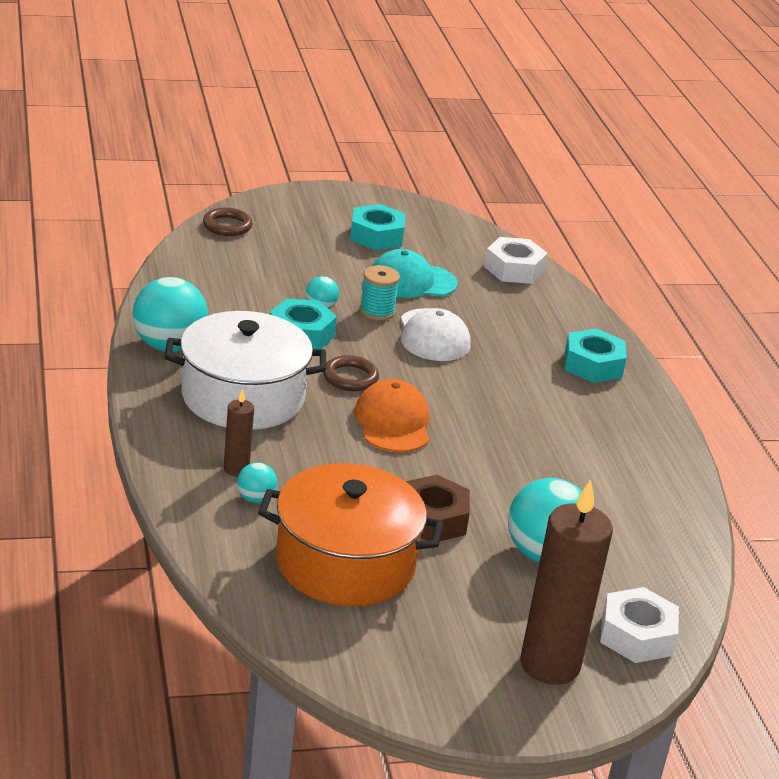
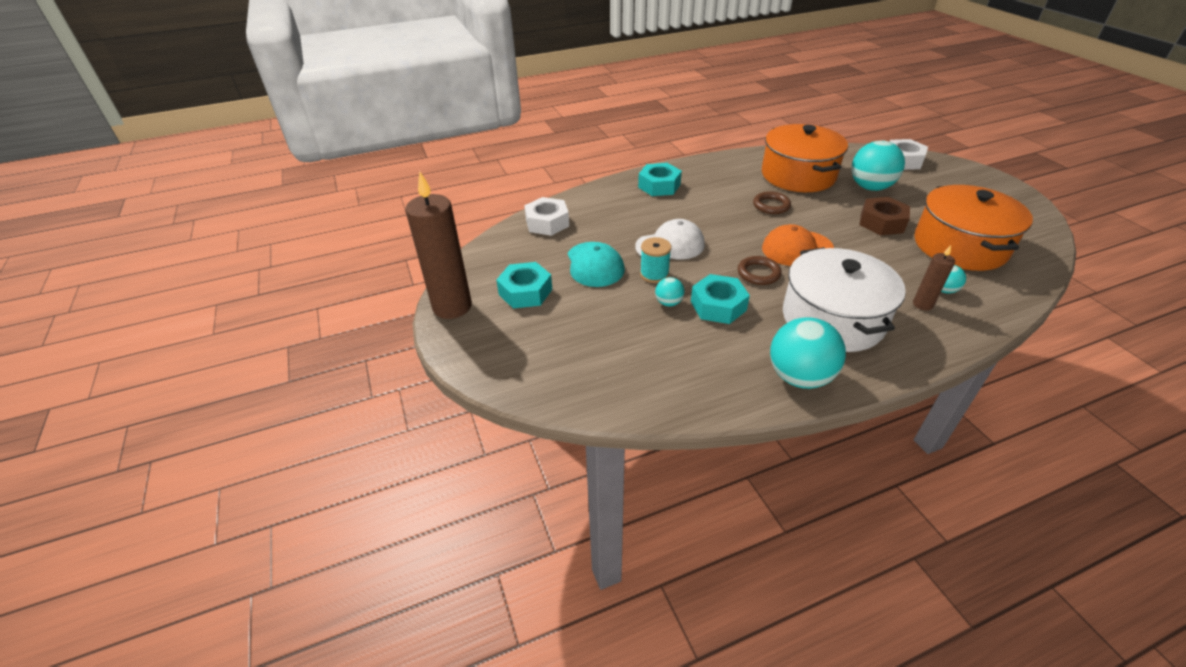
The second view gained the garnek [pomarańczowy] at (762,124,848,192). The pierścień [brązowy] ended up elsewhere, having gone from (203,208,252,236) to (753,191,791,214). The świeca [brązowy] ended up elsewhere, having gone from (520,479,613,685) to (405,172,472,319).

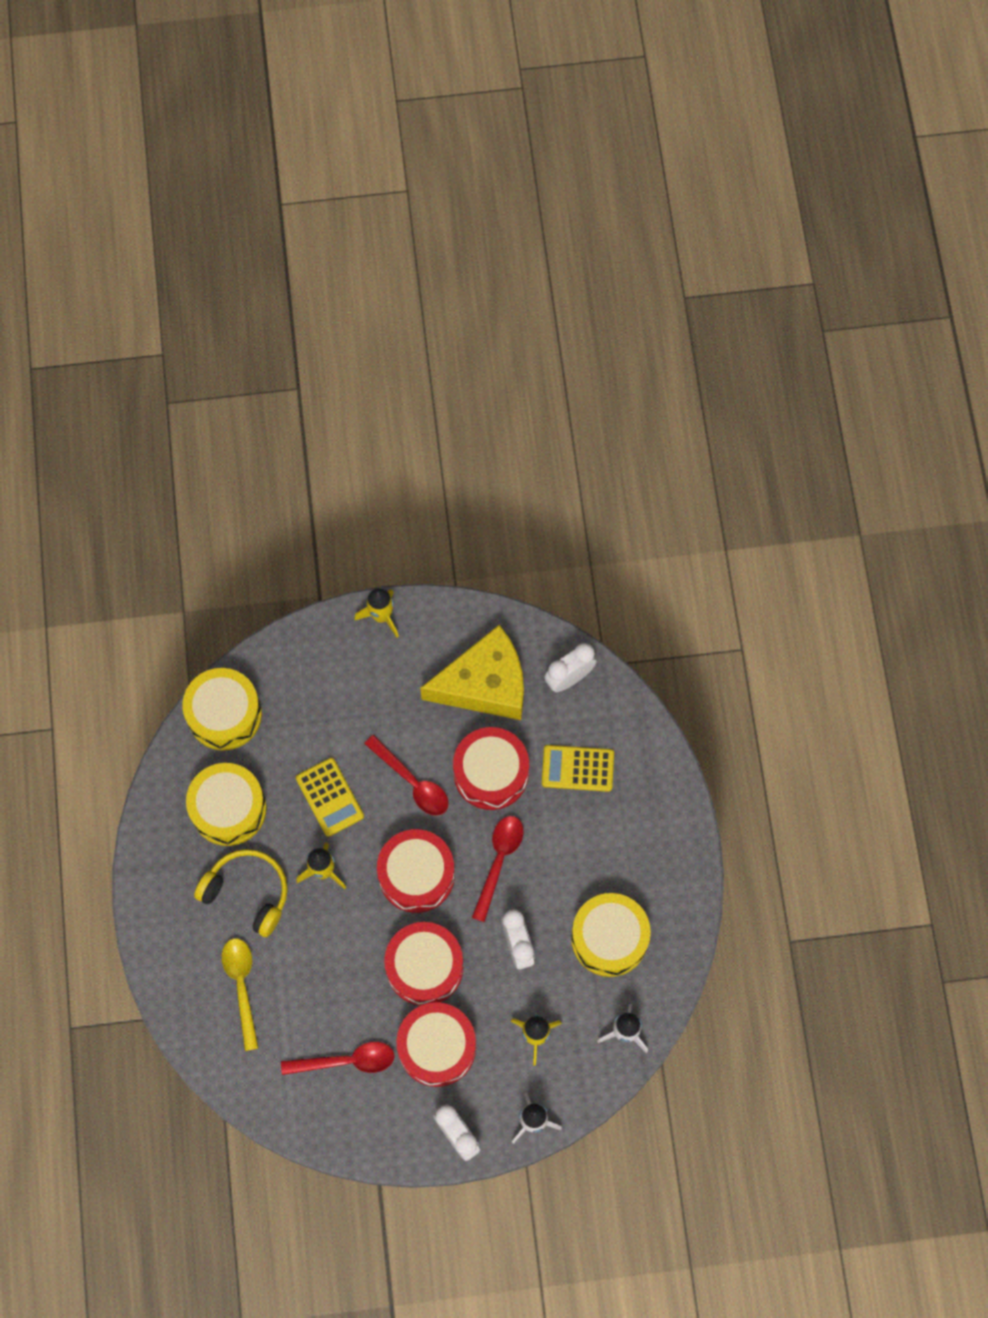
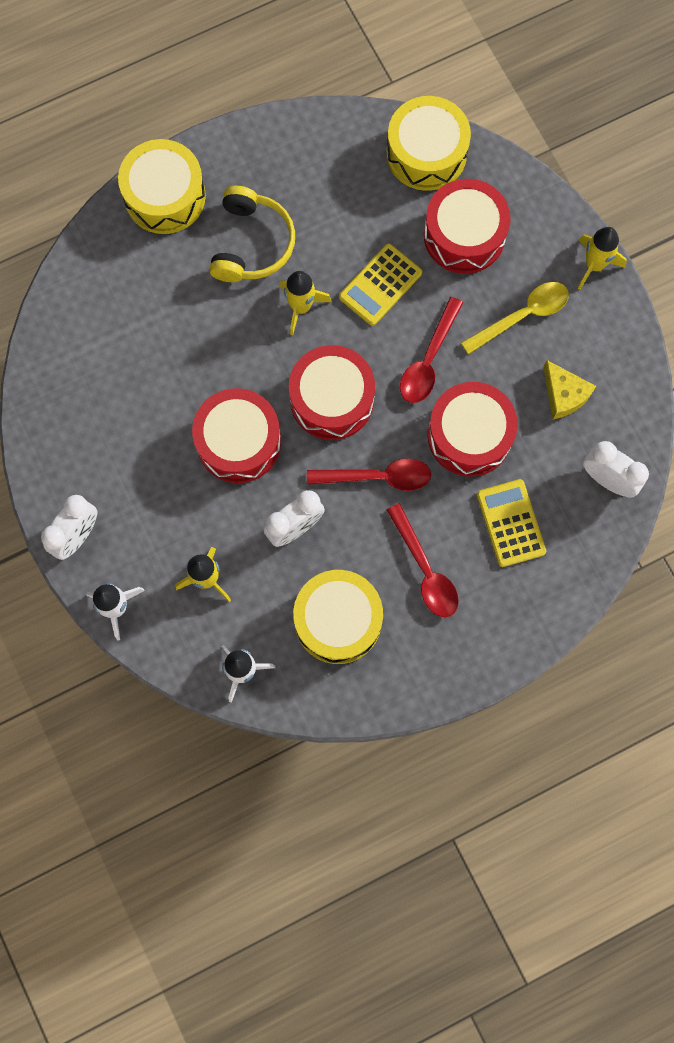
The bęben [żółty] ended up elsewhere, having gone from (186,763,267,846) to (118,139,206,234). The łyżka [żółty] ended up elsewhere, having gone from (222,938,259,1051) to (461,282,569,355). The łyżka [czerwony] ended up elsewhere, having gone from (281,1042,394,1075) to (387,503,459,618). The bęben [czerwony] ended up elsewhere, having gone from (396,1002,476,1087) to (424,179,511,274). The size of the ser [żółty] at (420,625,524,720) changed by a factor of 0.48.

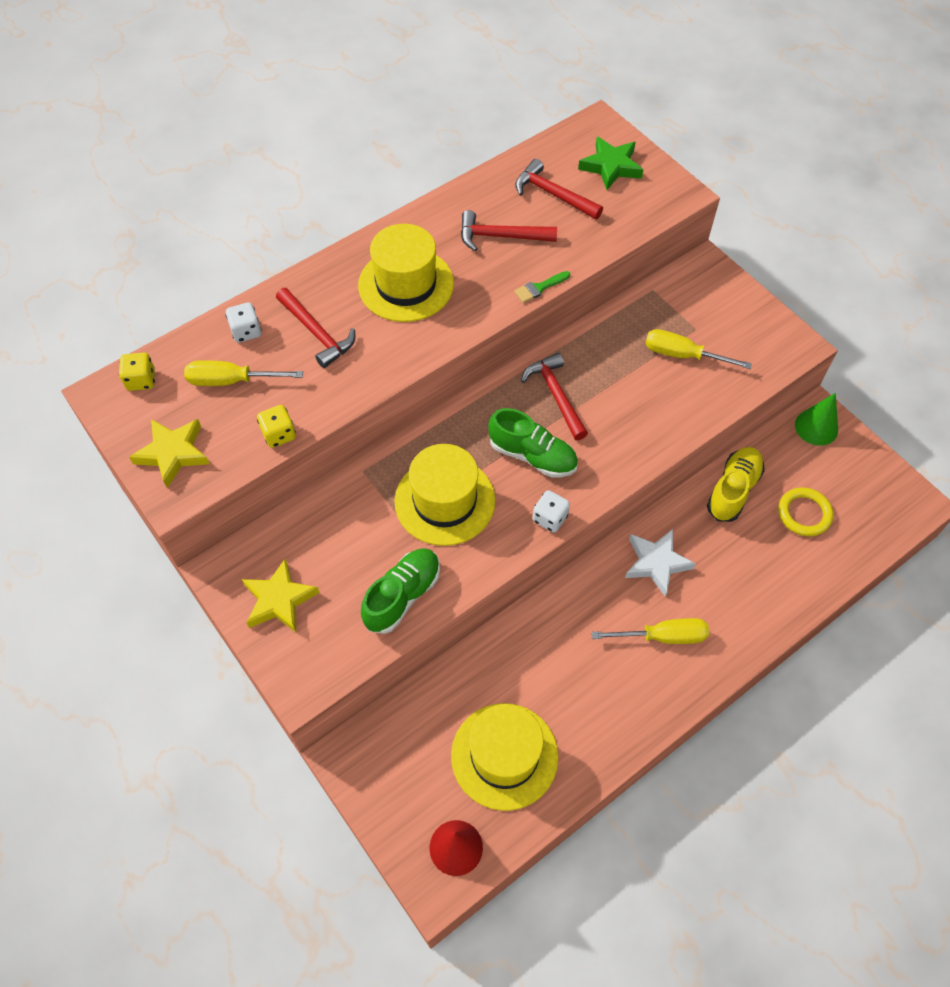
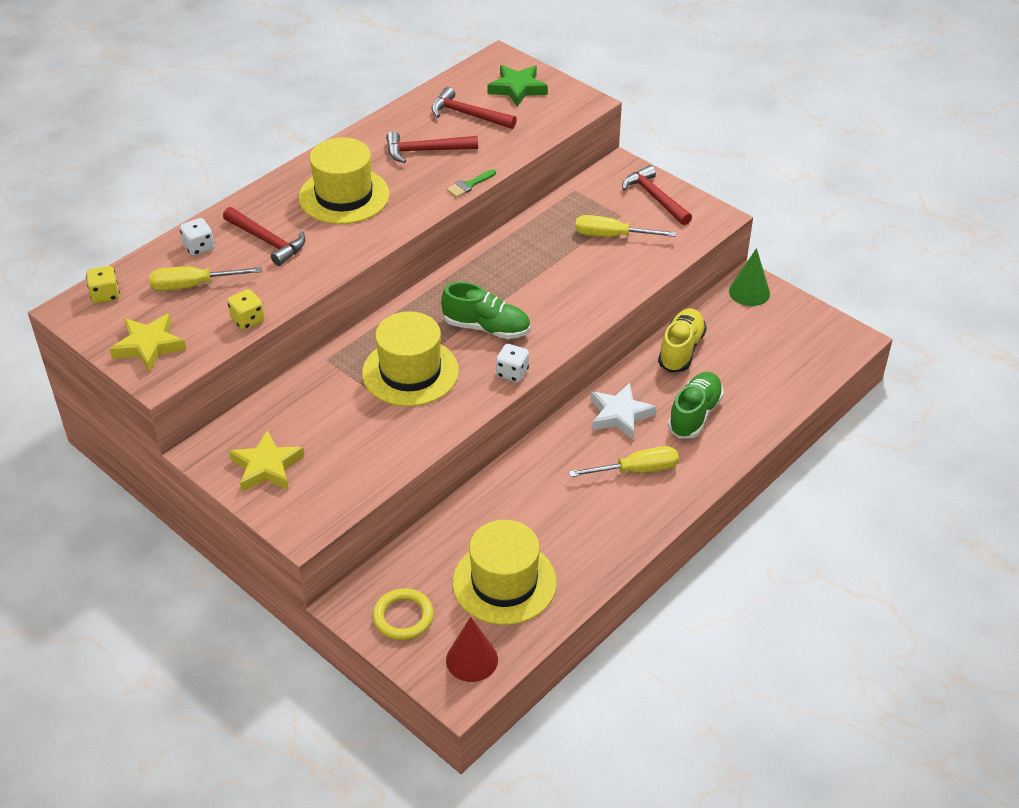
The but [zielony] ended up elsewhere, having gone from (361,548,440,634) to (668,372,724,438). The młotek [czerwony] ended up elsewhere, having gone from (521,353,588,440) to (622,165,692,225). The pierścień [żółty] ended up elsewhere, having gone from (778,487,833,536) to (373,588,434,640).

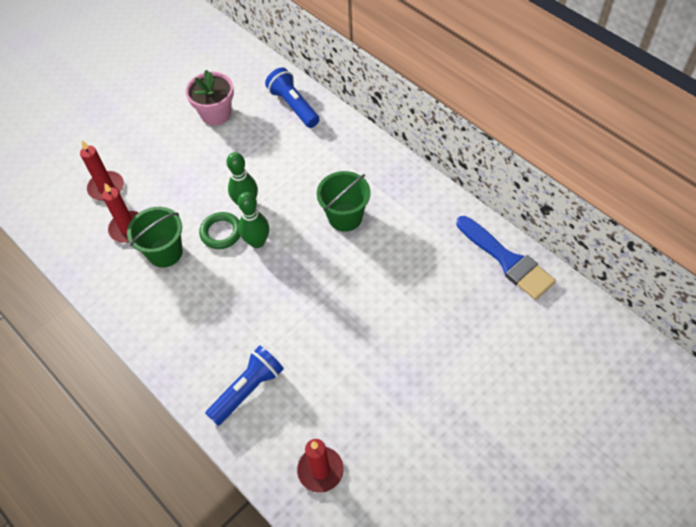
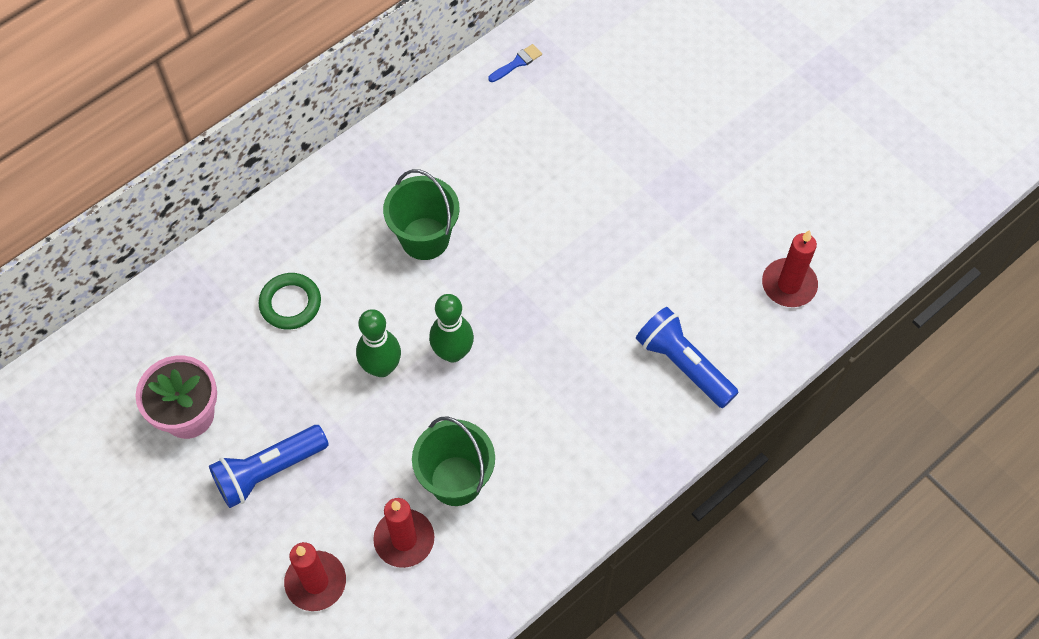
The pierścień [zielony] ended up elsewhere, having gone from (199,212,240,249) to (259,273,321,330). The latarka [niebieski] ended up elsewhere, having gone from (265,67,320,128) to (209,425,329,508). The size of the pędzel [niebieski] at (456,216,556,300) changed by a factor of 0.41.

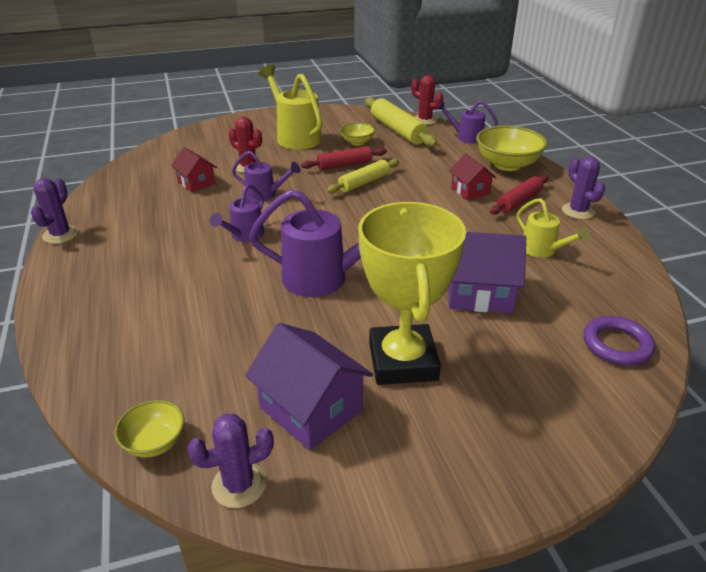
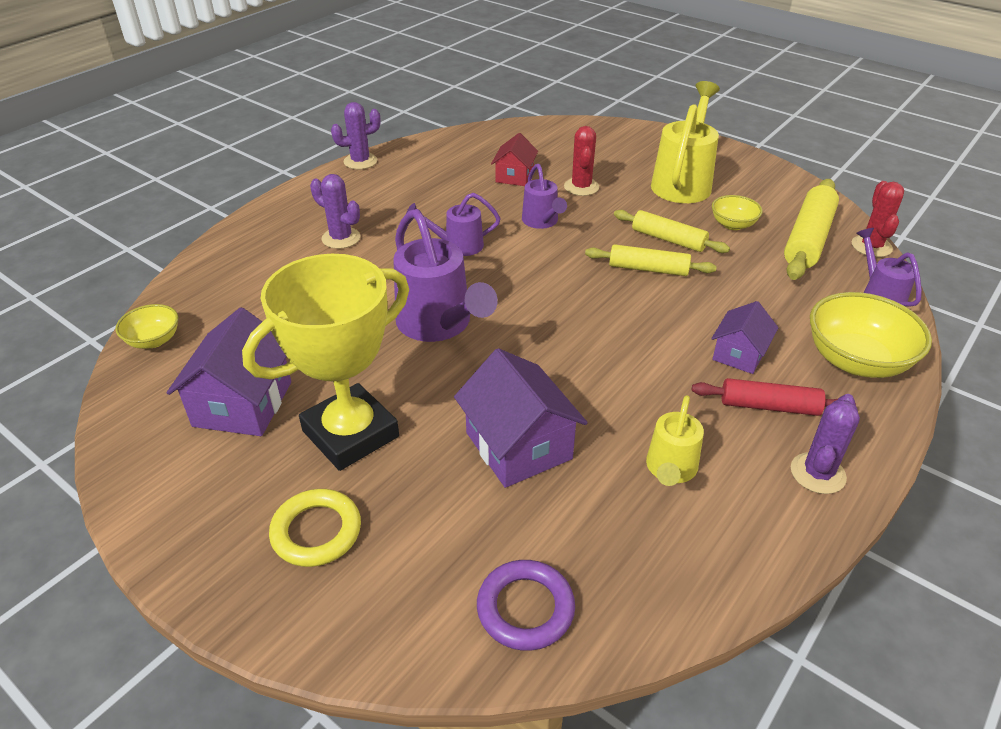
The second view gained the pierścień [żółty] at (269,489,361,567). The kaktus [fioletowy] ended up elsewhere, having gone from (187,414,274,508) to (310,174,360,249). What was the wałek do ciasta [czerwony] at (301,146,387,170) turned into the wałek do ciasta [żółty] at (614,210,730,253). What was the domek [czerwony] at (449,153,496,200) turned into the domek [fioletowy] at (711,301,778,374).

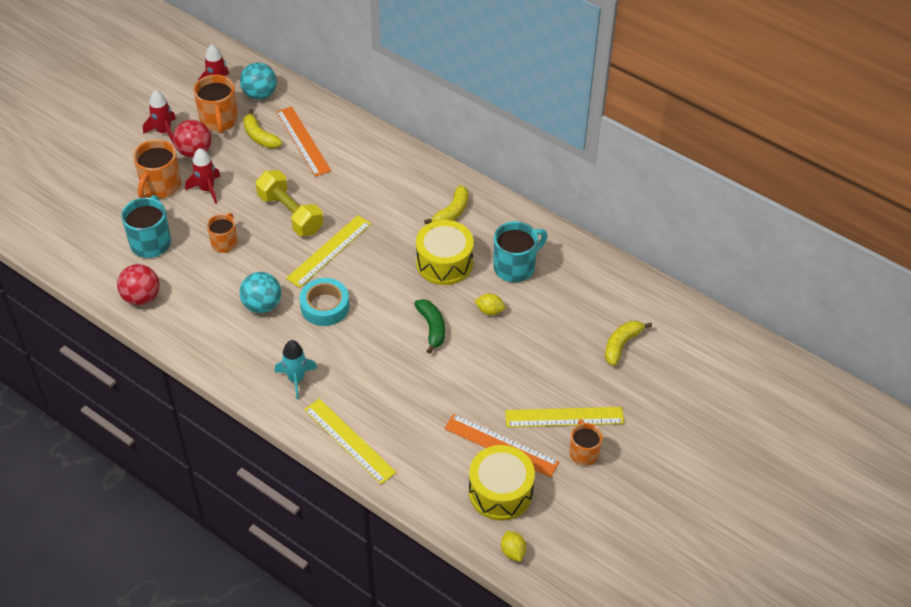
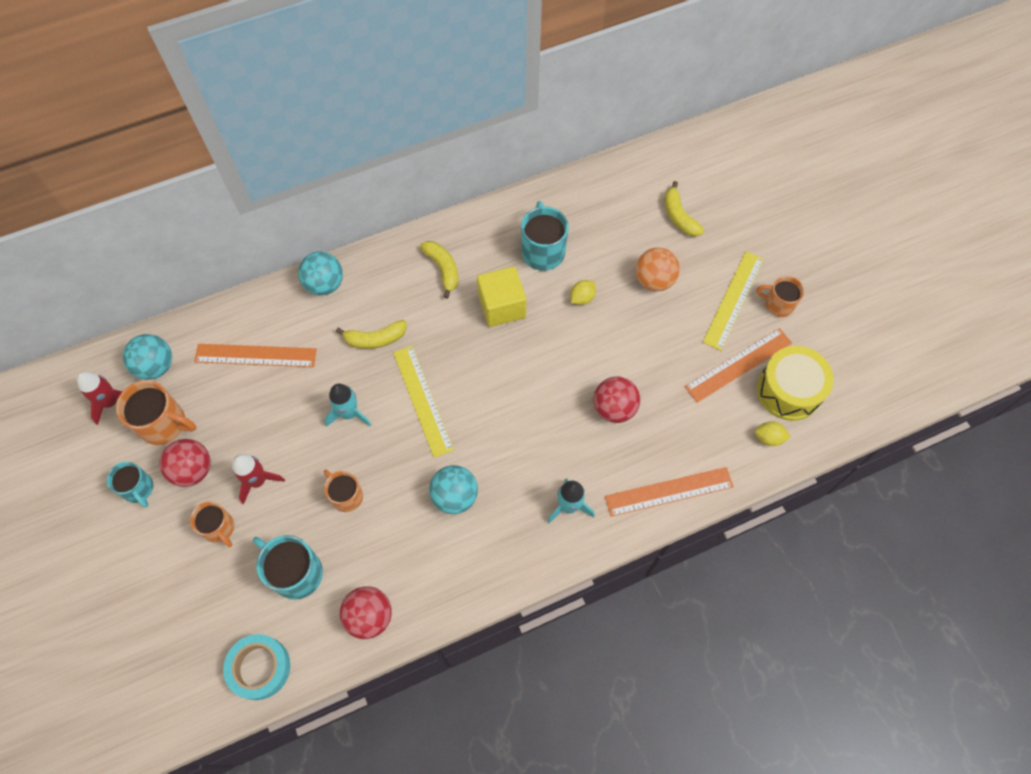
The second view lost the banan [zielony] at (414,299,445,354). The second view gained the piłka [turkusowy] at (298,252,343,295). The second view gained the piłka [czerwony] at (594,376,640,423). The second view gained the piłka [pomarańczowy] at (636,247,680,291). The banan [żółty] ended up elsewhere, having gone from (243,109,283,149) to (336,320,407,349). The taśma klejąca [turkusowy] ended up elsewhere, having gone from (299,278,350,326) to (223,634,290,700). The cytryna [żółty] ended up elsewhere, having gone from (501,531,526,562) to (755,421,791,446). Where the rakieta [czerwony] stood at (143,90,176,144), the kubek [turkusowy] came to stand at (107,461,154,507). Where the hantel [żółty] stood at (256,170,323,236), the rakieta [turkusowy] came to stand at (325,384,371,427). Where the bęben [żółty] stood at (416,220,474,285), the sześcian [żółty] came to stand at (477,266,526,327). What was the linijka [żółty] at (304,399,397,485) turned into the linijka [pomarańczowy] at (605,467,734,517). The size of the kubek [pomarańczowy] at (133,140,181,198) changed by a factor of 0.65.

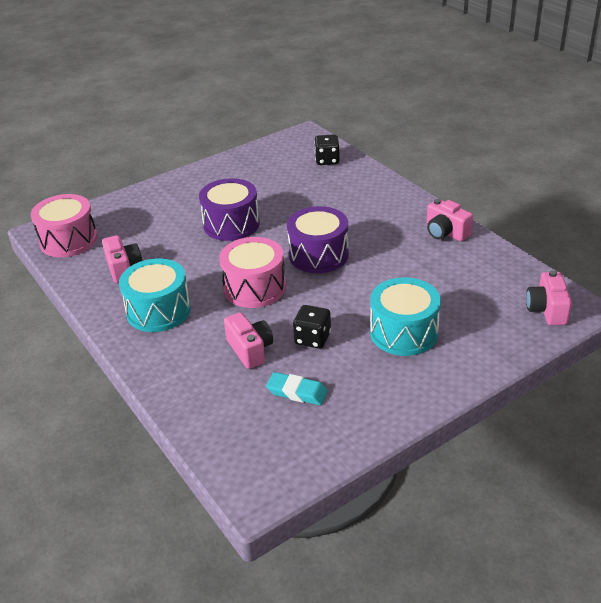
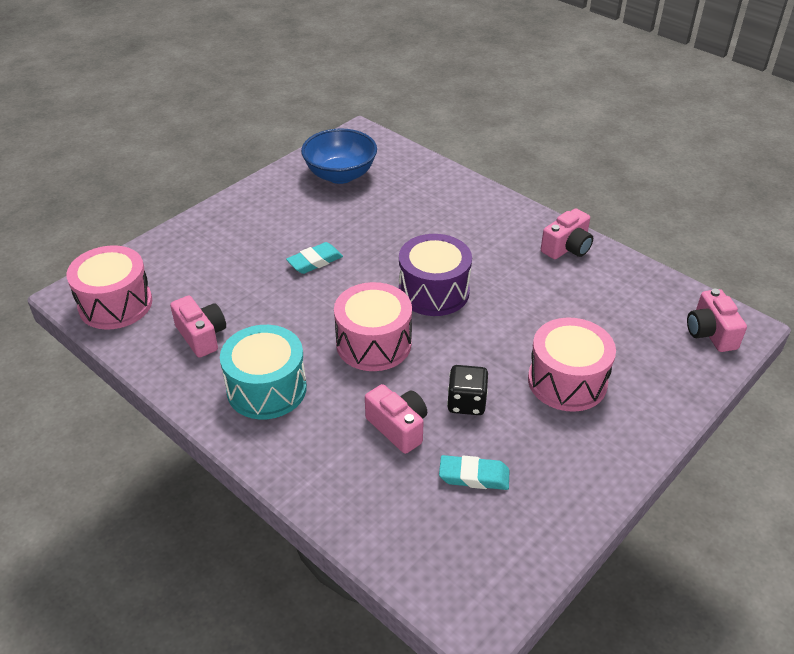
The second view lost the kostka do gry [czarny] at (314,134,340,165). The second view gained the miska [niebieski] at (301,128,377,184). Where the bęben [fioletowy] stood at (199,178,260,241), the gumka do mazania [turkusowy] came to stand at (286,242,343,274). What was the bęben [turkusowy] at (370,277,441,356) turned into the bęben [różowy] at (528,317,616,412). The aparat fotograficzny [różowy] at (427,199,473,241) ended up facing another way, 75 degrees counterclockwise from before.

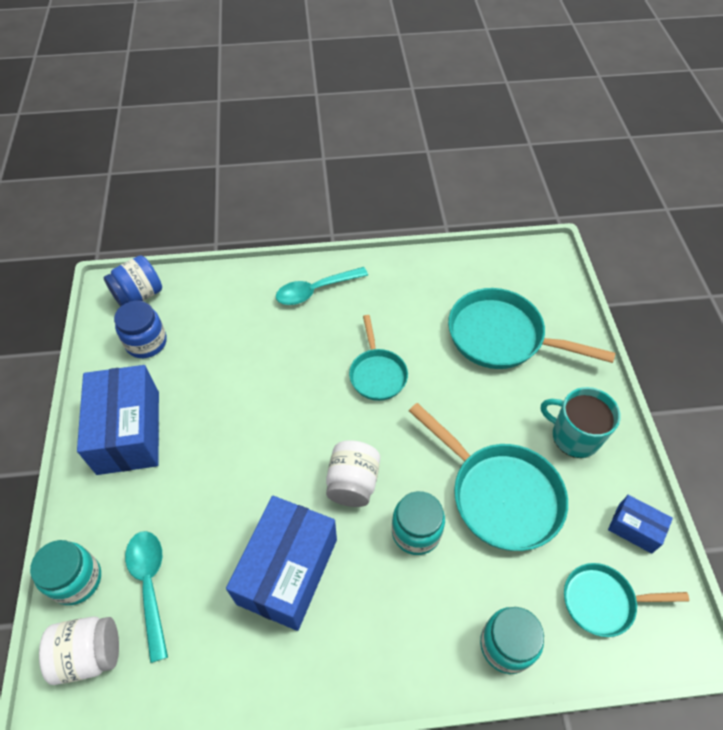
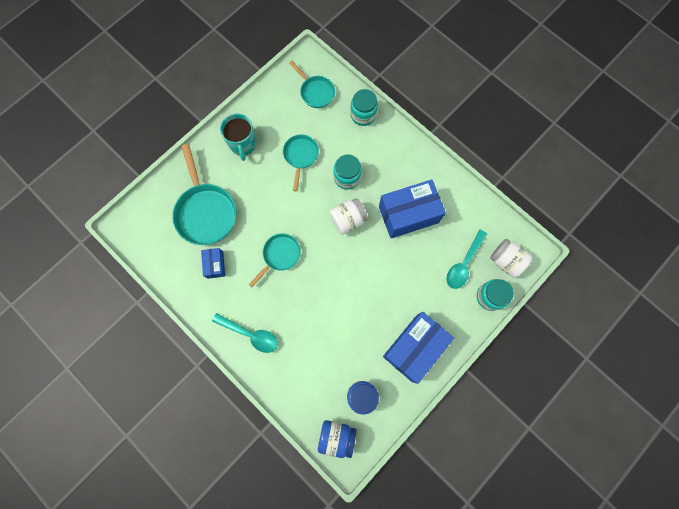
The pudełko [niebieski] ended up elsewhere, having gone from (608,495,673,554) to (201,248,225,279). The size of the patelnia [turkusowy] at (409,403,568,551) changed by a factor of 0.59.

